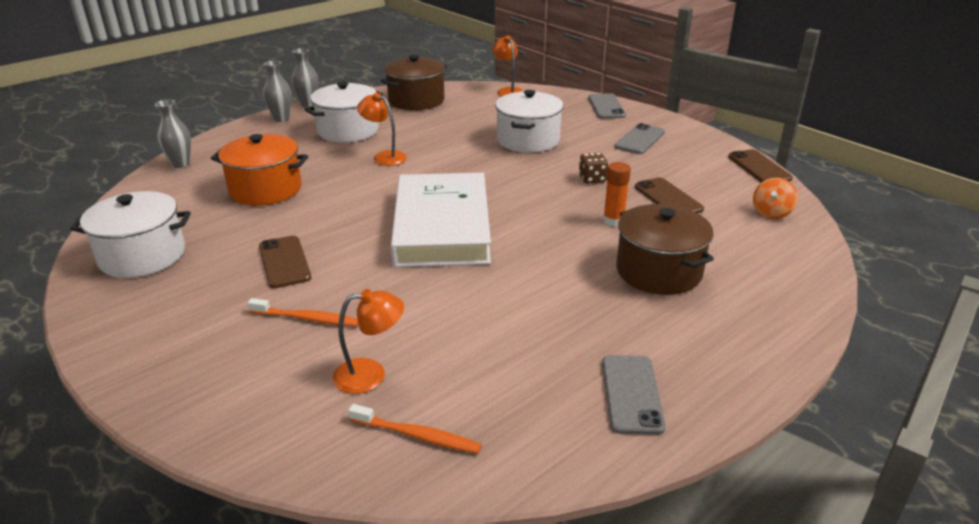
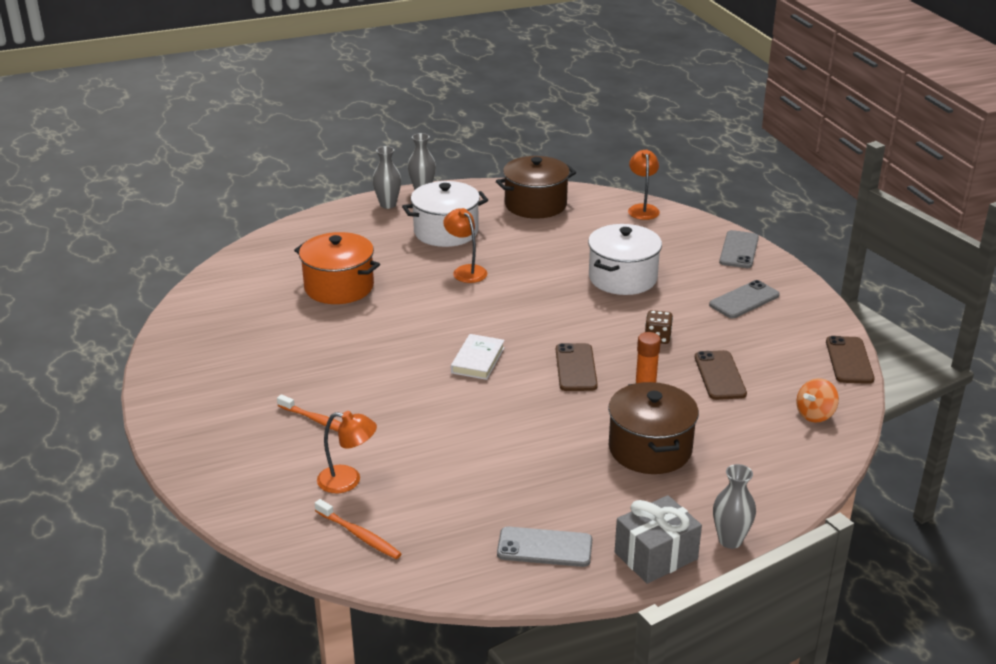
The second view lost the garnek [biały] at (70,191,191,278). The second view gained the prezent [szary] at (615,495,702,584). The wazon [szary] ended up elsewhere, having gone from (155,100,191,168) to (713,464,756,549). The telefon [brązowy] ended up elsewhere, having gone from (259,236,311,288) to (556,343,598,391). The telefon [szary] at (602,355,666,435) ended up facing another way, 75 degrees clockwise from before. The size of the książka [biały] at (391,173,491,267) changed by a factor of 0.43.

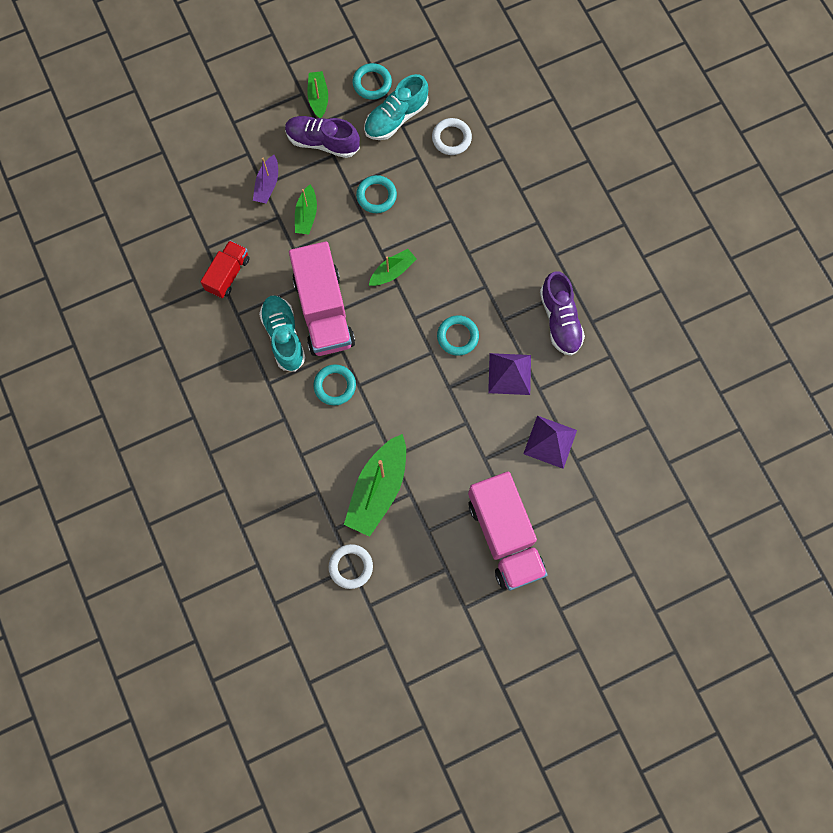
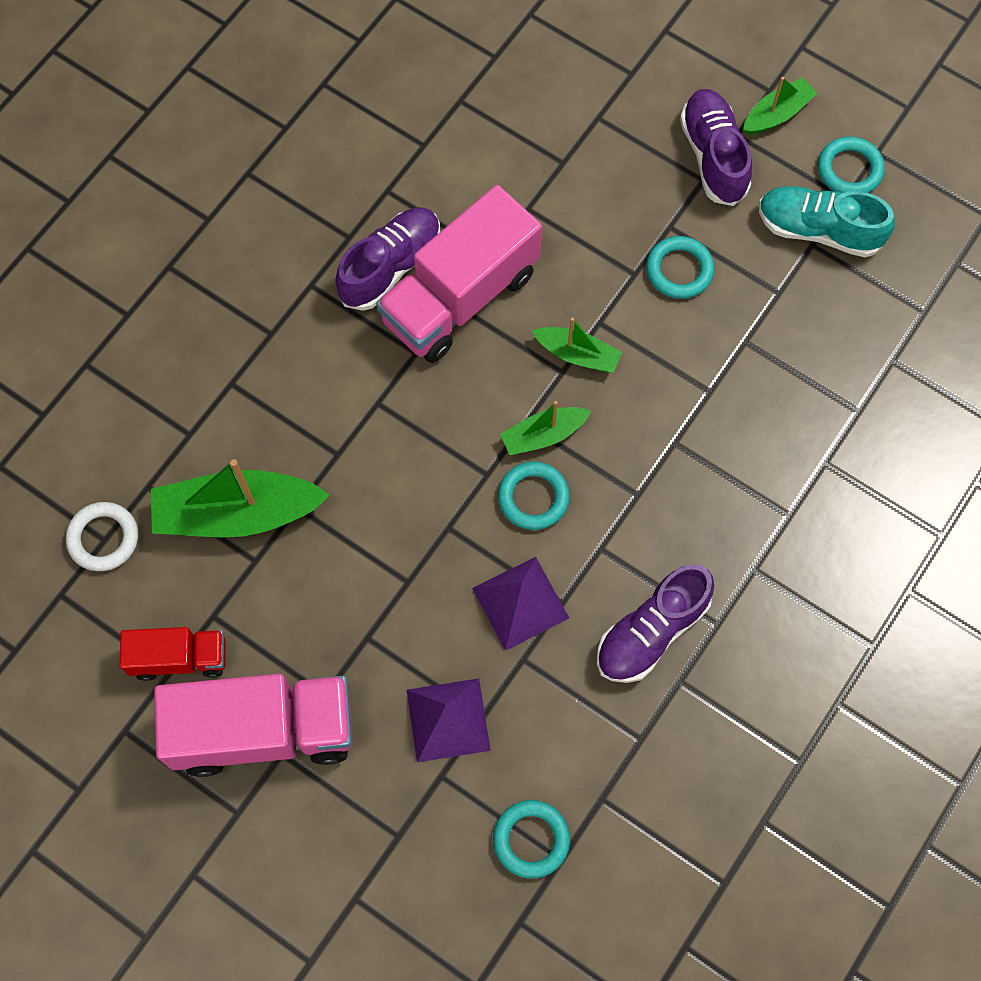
The second view lost the łódka [fioletowy] at (253,155,278,204). The second view lost the pierścień [biały] at (432,118,472,155). The ciężarówka [czerwony] ended up elsewhere, having gone from (200,240,250,298) to (120,627,226,681). The łódka [zielony] ended up elsewhere, having gone from (295,185,317,234) to (500,401,591,455). The pierścień [turkusowy] ended up elsewhere, having gone from (313,364,356,405) to (493,800,570,879). What was the but [turkusowy] at (259,296,306,372) turned into the but [fioletowy] at (336,208,440,311). The ciężarówka [różowy] at (468,472,547,591) ended up facing another way, 135 degrees counterclockwise from before.

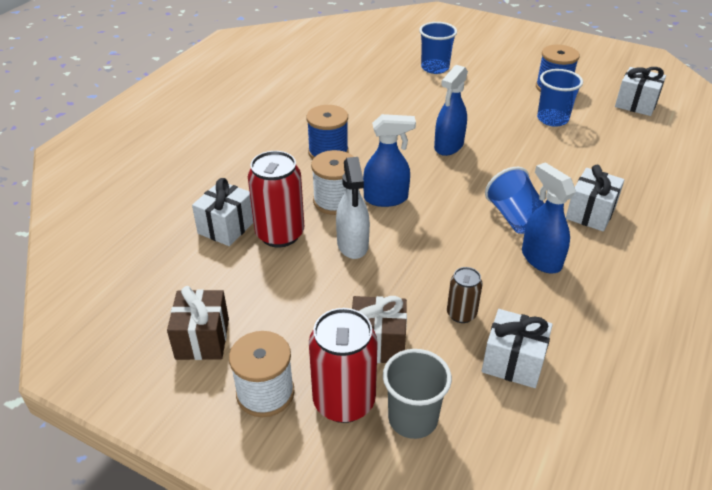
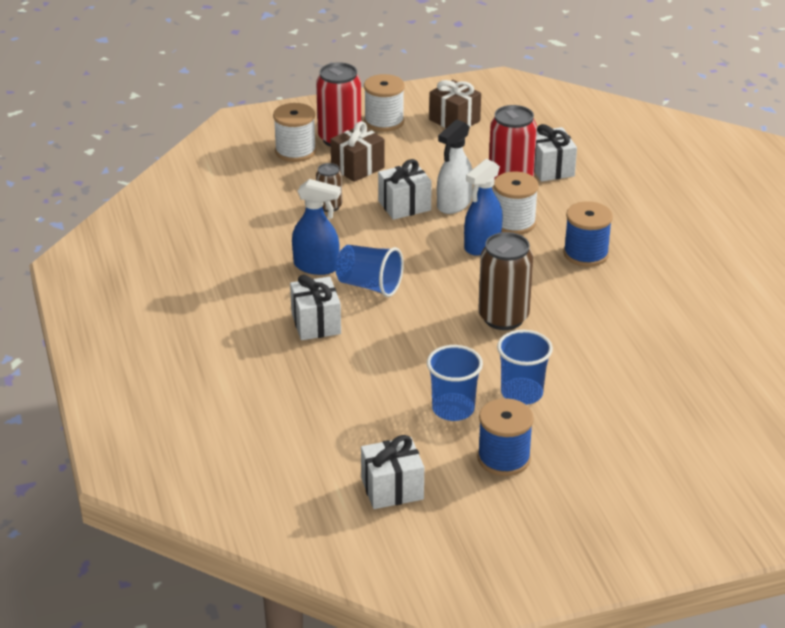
The szklanka [niebieski] ended up elsewhere, having gone from (419,22,457,74) to (497,330,553,405). The prezent [biały] ended up elsewhere, having gone from (482,309,553,388) to (378,159,432,220). Where the szklanka [szary] stood at (383,349,452,439), the szpulka [biały] came to stand at (273,103,316,162). Where the spryskiwacz [niebieski] stood at (434,65,468,156), the puszka [brązowy] came to stand at (478,232,533,330). The spryskiwacz [biały] at (336,157,370,259) ended up facing another way, 90 degrees counterclockwise from before.

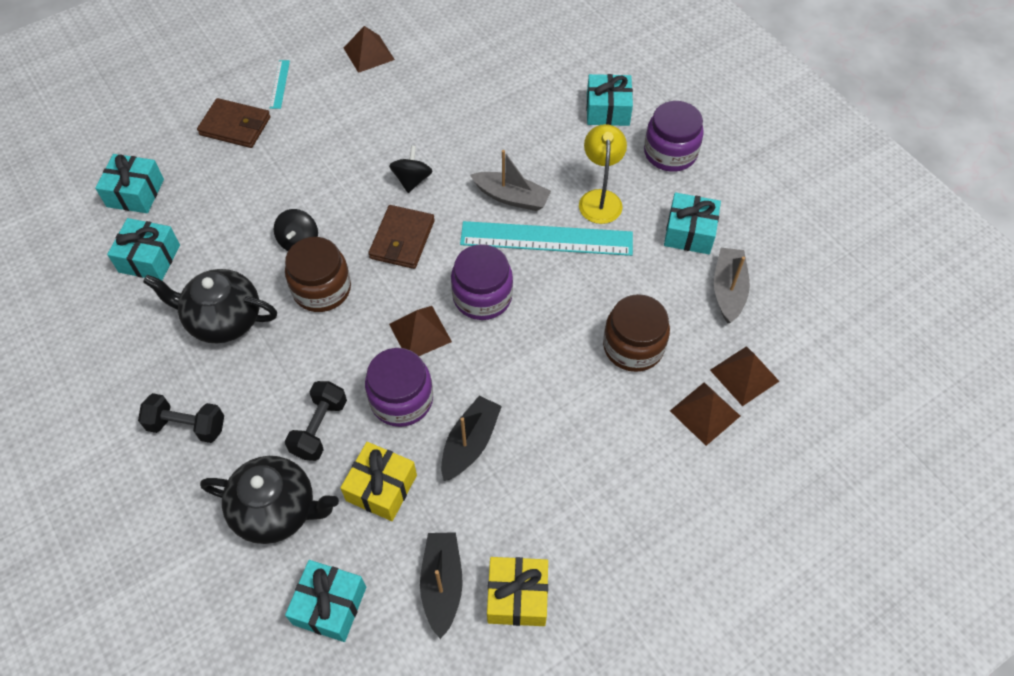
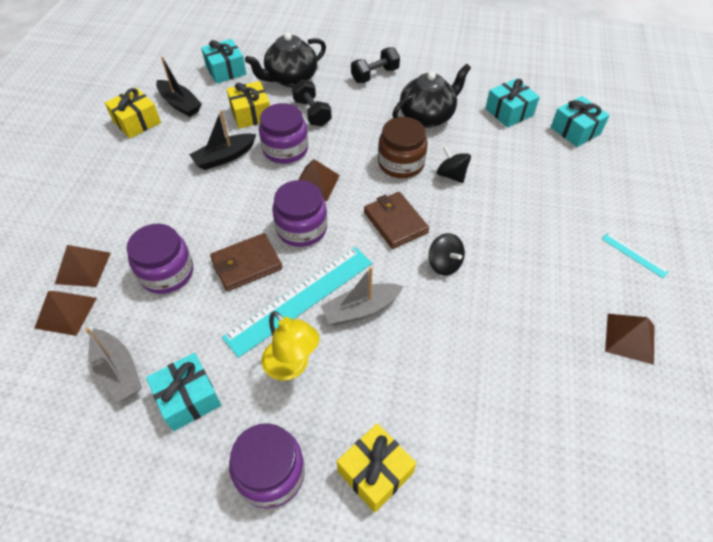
The portfel [brązowy] ended up elsewhere, having gone from (197,98,271,148) to (210,233,282,291). What was the prezent [turkusowy] at (586,74,633,126) turned into the prezent [żółty] at (337,423,416,513). What was the słoik [brązowy] at (603,294,670,372) turned into the słoik [fioletowy] at (127,224,193,294). The łódka [czarny] at (441,396,502,481) ended up facing another way, 75 degrees clockwise from before.

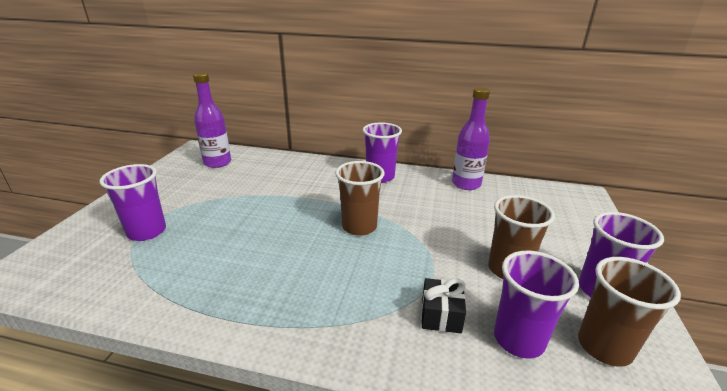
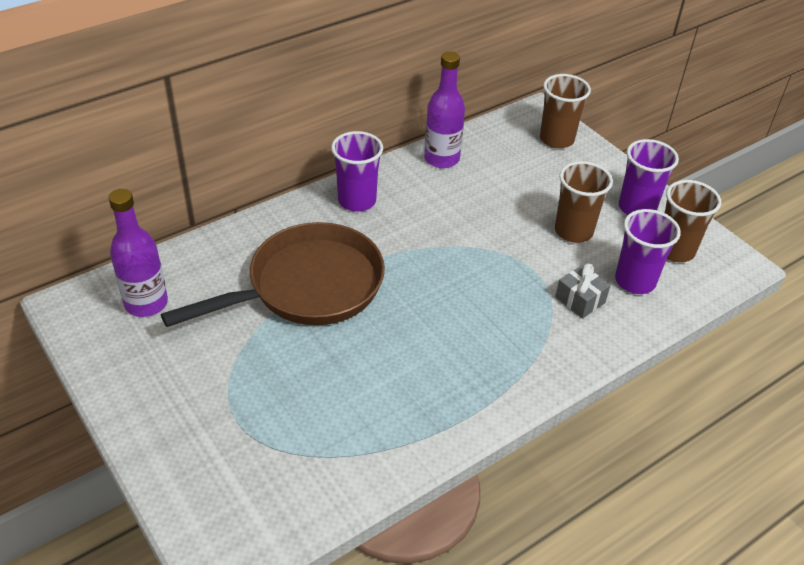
The second view lost the szklanka [fioletowy] at (100,164,166,241). The second view gained the patelnia [brązowy] at (161,222,385,327). The szklanka [brązowy] ended up elsewhere, having gone from (335,161,385,236) to (540,74,591,149). What was the prezent [czarny] at (421,278,466,333) turned into the prezent [szary] at (555,264,610,319).

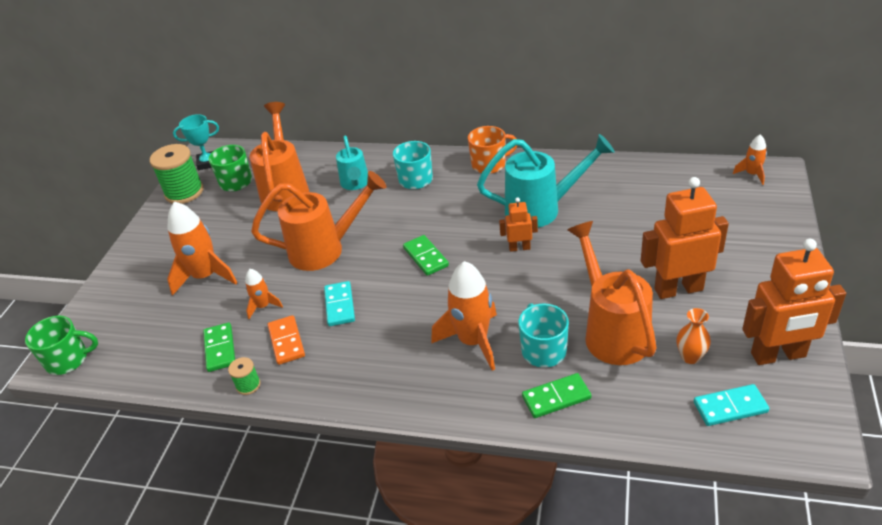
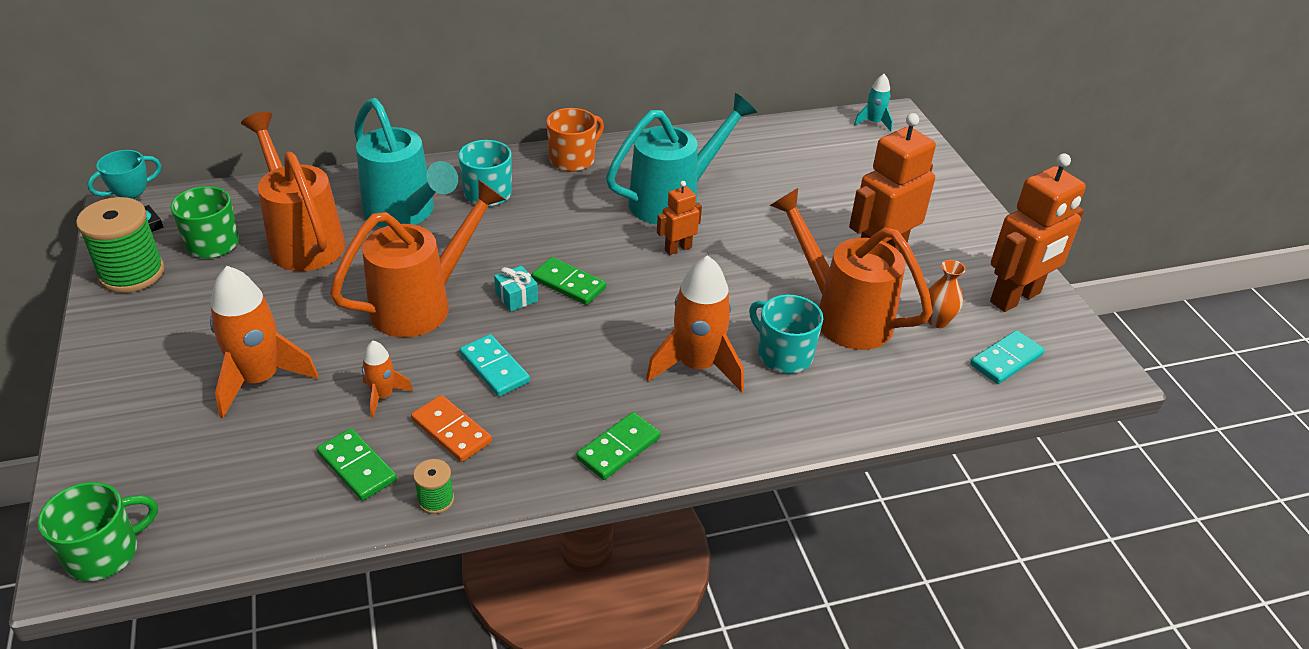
The second view gained the prezent [turkusowy] at (494,266,538,312). The kostka domina [zielony] ended up elsewhere, having gone from (522,373,591,418) to (577,412,661,480). What was the rakieta [pomarańczowy] at (733,134,767,185) turned into the rakieta [turkusowy] at (854,74,893,132). The size of the konewka [turkusowy] at (336,135,368,190) changed by a factor of 1.64.

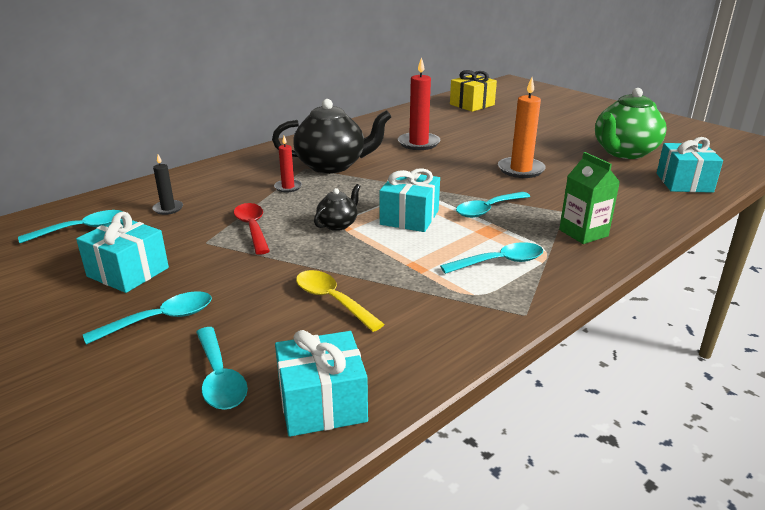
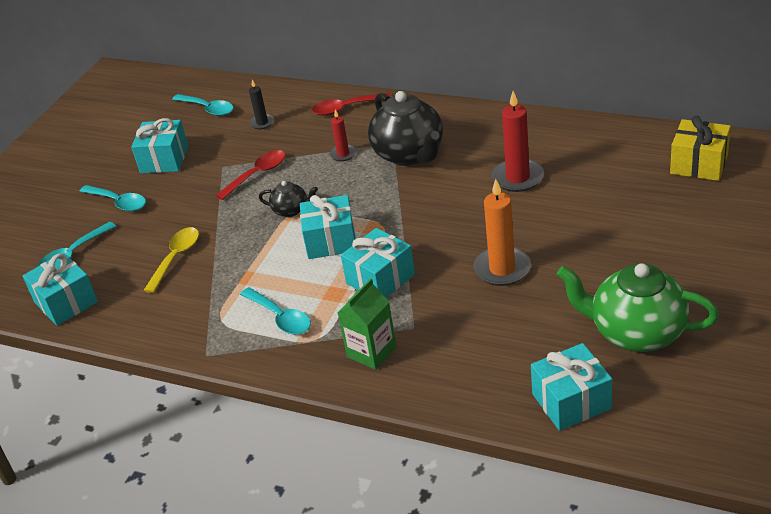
The second view gained the łyżka [czerwony] at (312,93,391,116). Where the łyżka [turkusowy] stood at (456,192,530,218), the prezent [turkusowy] came to stand at (341,228,415,298).

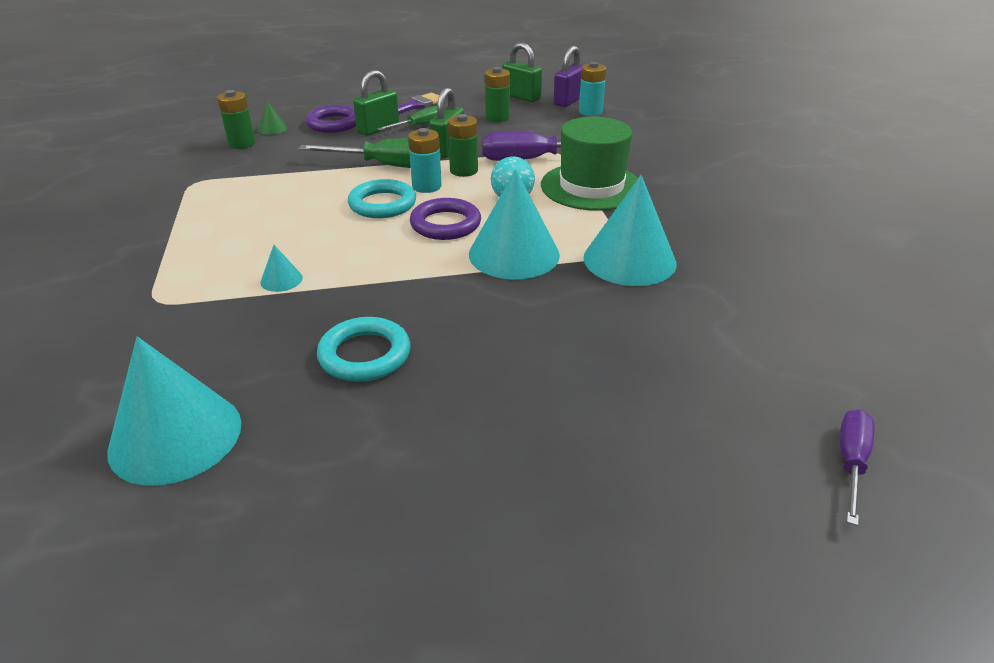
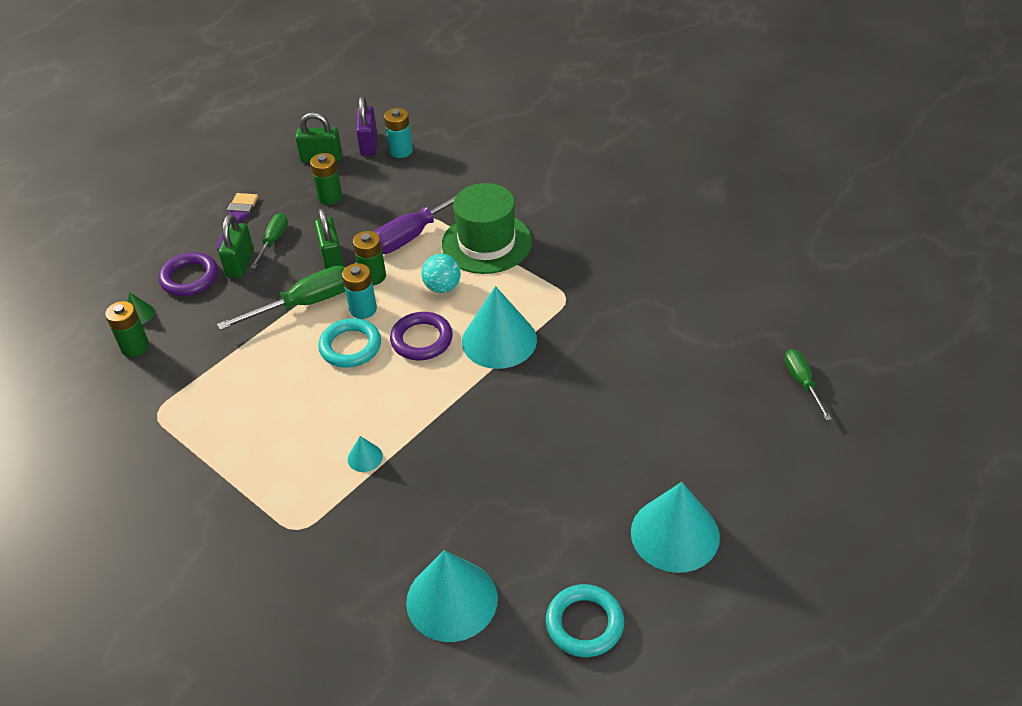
The pierścień [turkusowy] ended up elsewhere, having gone from (317,317,411,382) to (546,584,624,657). The stożek [turkusowy] ended up elsewhere, having gone from (583,175,677,286) to (631,482,720,573). What was the śrubokręt [fioletowy] at (840,409,875,526) turned into the śrubokręt [zielony] at (785,349,832,421).

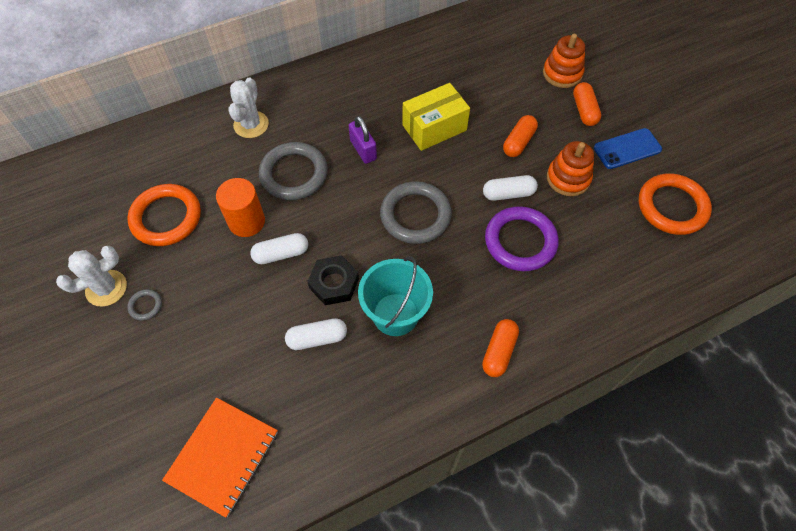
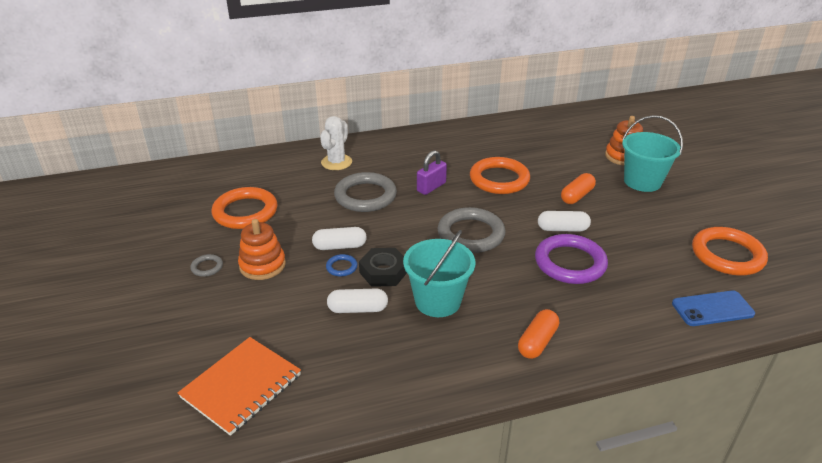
The second view lost the kaktus [biały] at (56,246,127,306). The second view lost the walec [pomarańczowy] at (216,178,265,237). The second view gained the pierścień [niebieski] at (326,254,358,277). The zabawka nakładanka [pomarańczowy] ended up elsewhere, having gone from (547,141,594,196) to (238,219,286,280). The telefon [niebieski] ended up elsewhere, having gone from (594,128,662,169) to (672,290,755,326). Where the pudełko [żółty] stood at (402,83,470,151), the pierścień [pomarańczowy] came to stand at (470,157,530,194). Where the kapsułka [pomarańczowy] stood at (573,82,601,126), the wiadro [turkusowy] came to stand at (622,115,683,192). The kłódka [fioletowy] at (348,116,377,164) ended up facing another way, 60 degrees clockwise from before.

